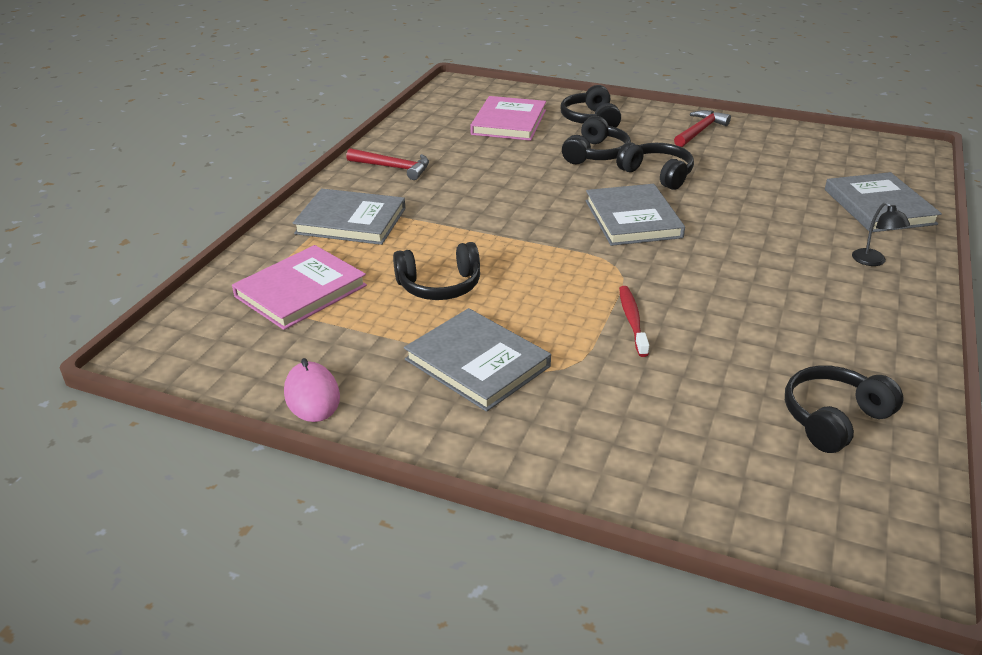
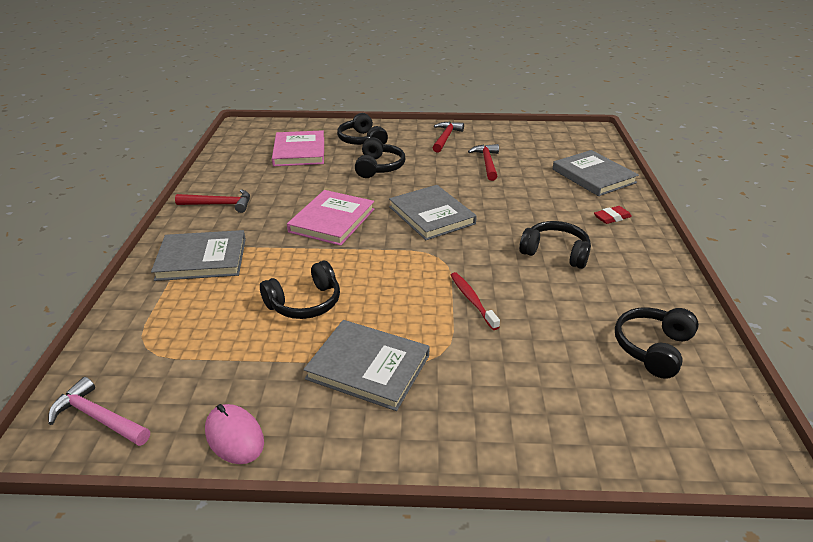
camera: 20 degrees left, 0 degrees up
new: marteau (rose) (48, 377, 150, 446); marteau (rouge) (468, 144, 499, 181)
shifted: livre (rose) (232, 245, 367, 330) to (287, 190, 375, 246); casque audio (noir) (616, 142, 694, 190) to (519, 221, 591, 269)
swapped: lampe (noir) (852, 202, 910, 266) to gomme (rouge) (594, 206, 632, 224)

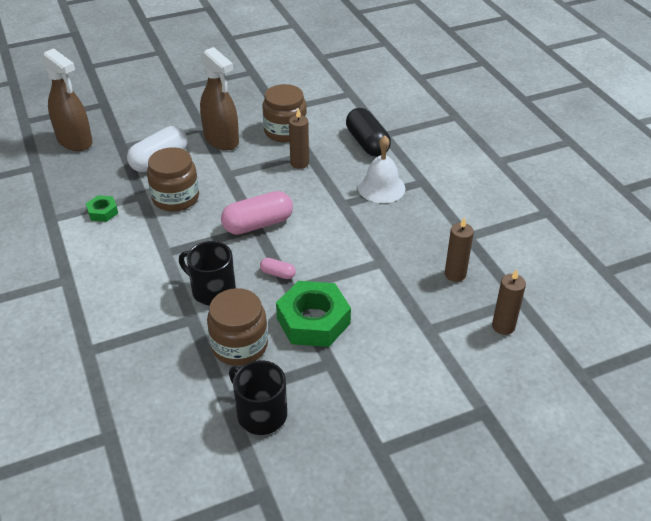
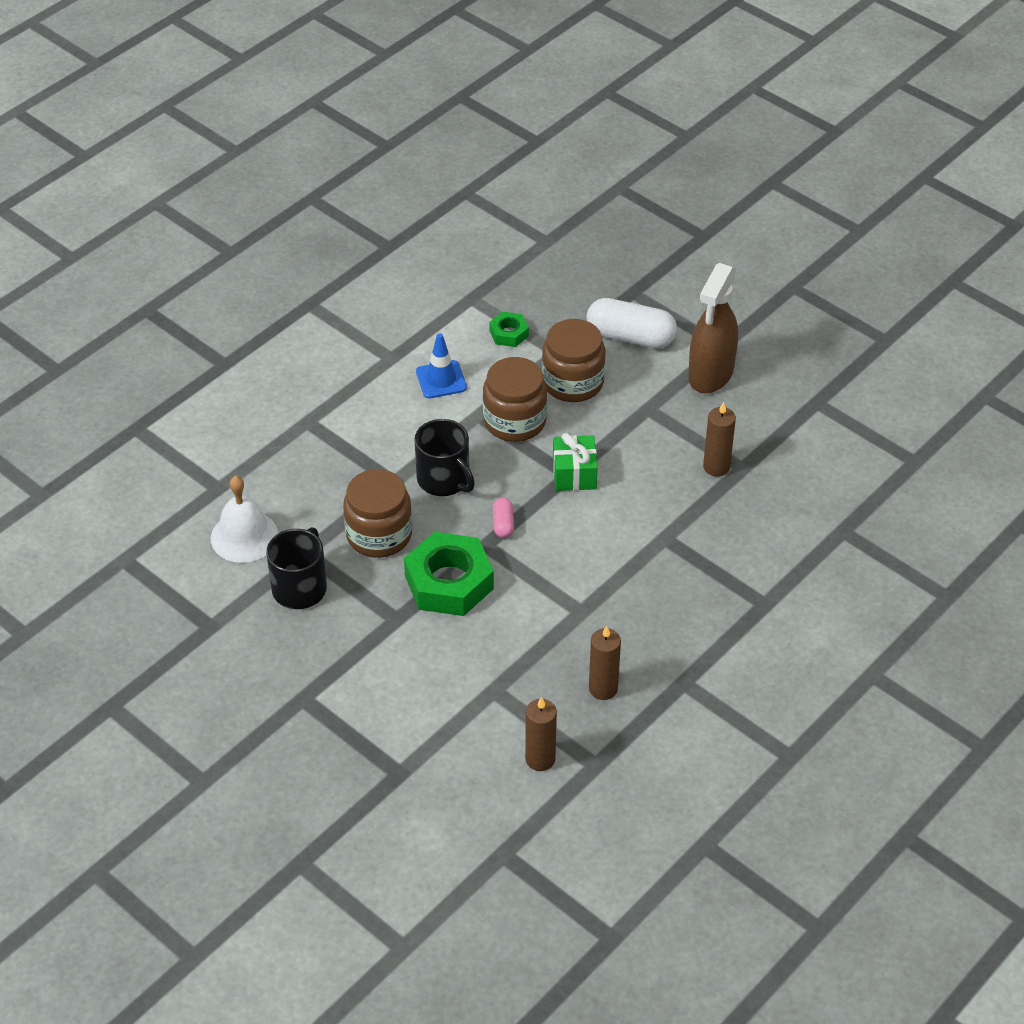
camera: 65 degrees right, 5 degrees up
gone: vaporisateur (marron) (41, 48, 93, 151); gélule (noir) (346, 108, 391, 157)
new: cône de chantier (bleu) (416, 333, 467, 398)
shifted: bocal (marron) (263, 84, 307, 142) to (483, 357, 547, 442); cloche (blanc) (358, 136, 405, 203) to (211, 476, 278, 563)
swapped: gélule (rose) (221, 191, 293, 235) to cadeau (vert) (553, 433, 598, 491)
rotated: tasse (noir) (179, 241, 236, 305) = (414, 419, 475, 496) 135 degrees clockwise

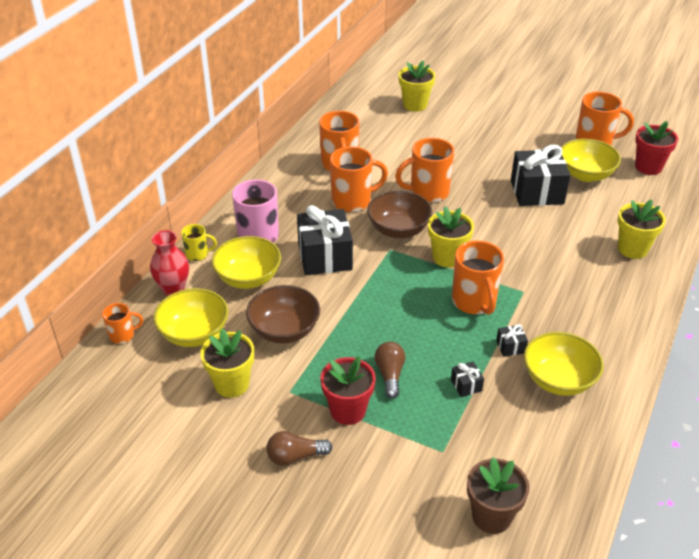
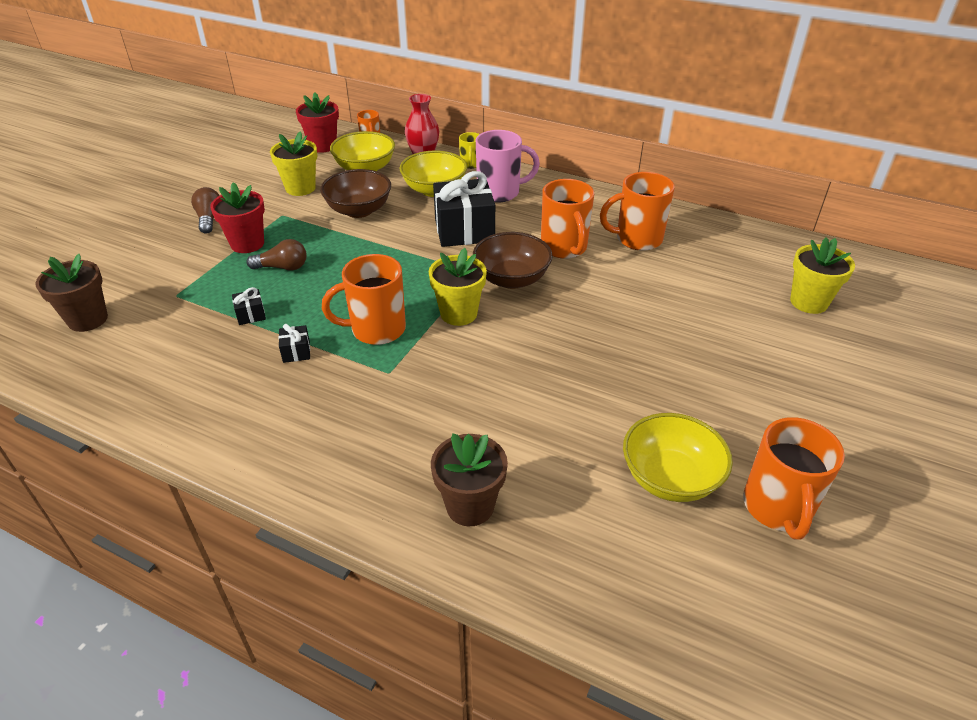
camera: 90 degrees right, 0 degrees up
gone: tasse (orange) (395, 138, 454, 203); cadeau (noir) (511, 145, 570, 206); bol (jaune) (524, 332, 604, 396)
shifted: pot de fleurs (rouge) (635, 121, 678, 175) to (296, 93, 339, 153)
repainted: pot de fleurs (jaune) (618, 199, 666, 259) to pot de fleurs (marron) (431, 433, 508, 526)

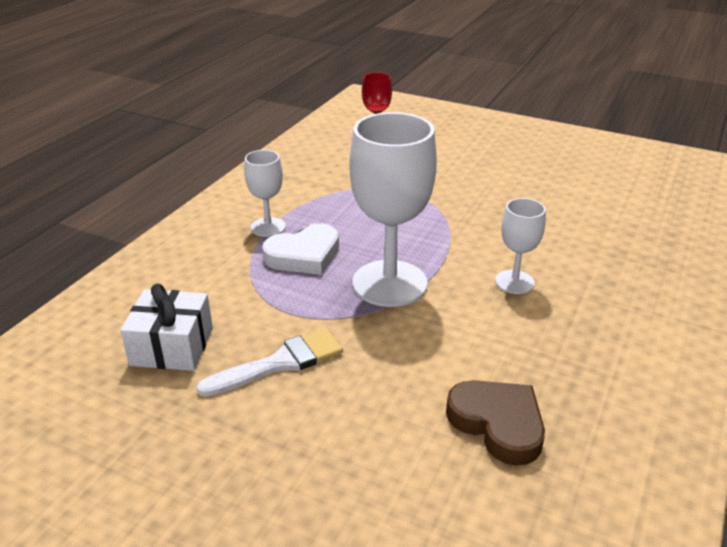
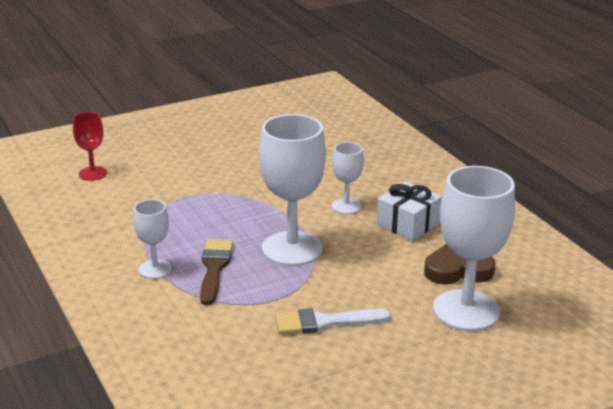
camera: 55 degrees left, 5 degrees down
new: verre à pied (blanc) (433, 166, 515, 331)
shifted: cadeau (blanc) (120, 284, 213, 371) to (377, 181, 442, 241)
swapped: cœur (blanc) (262, 223, 339, 275) to pinceau (marron) (200, 239, 233, 305)
rotated: pinceau (blanc) (196, 329, 343, 397) = (275, 308, 391, 334) 105 degrees counterclockwise

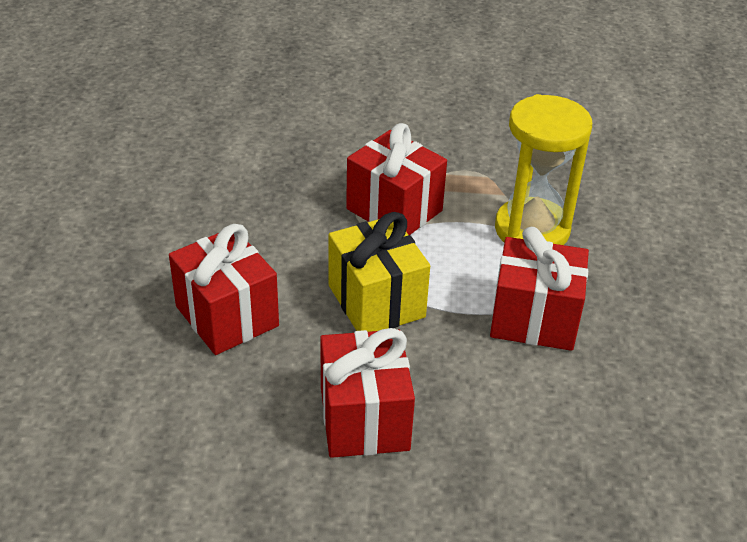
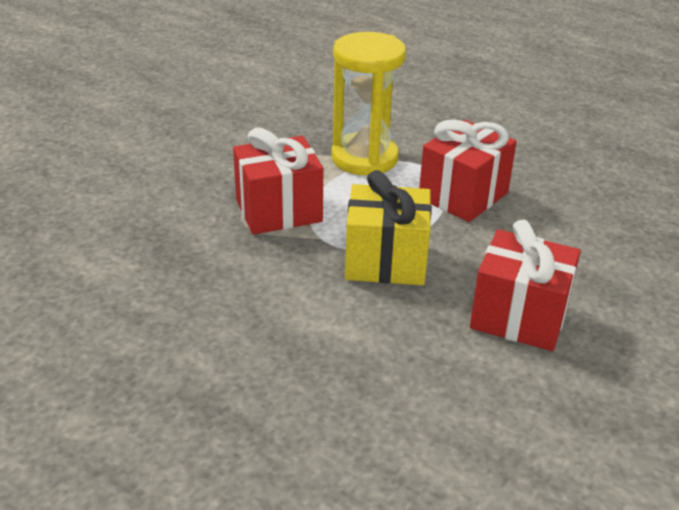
camera: 60 degrees left, 5 degrees down
gone: cadeau (rouge) (169, 224, 279, 355)

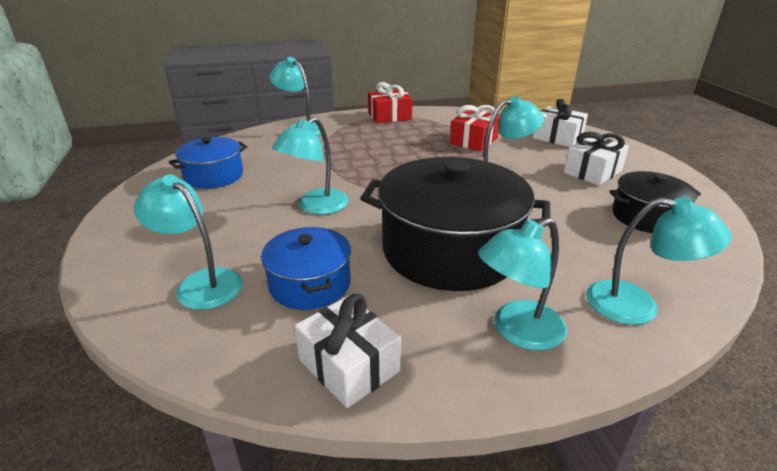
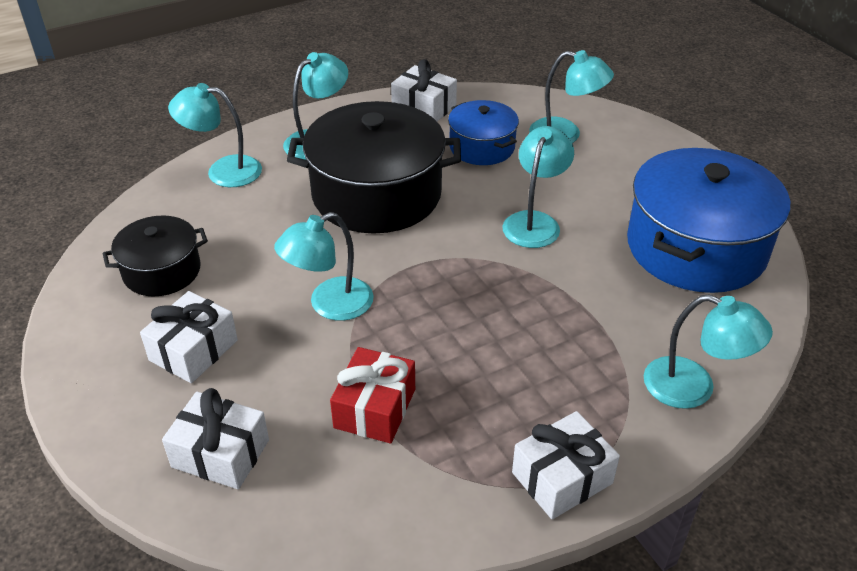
camera: 165 degrees right, 10 degrees up
repainted: cadeau (rouge) (368, 82, 412, 124) to cadeau (blanc) (512, 411, 620, 519)
scaled: marmite (bleu) (169, 137, 247, 189) = (627, 148, 790, 293) x1.85

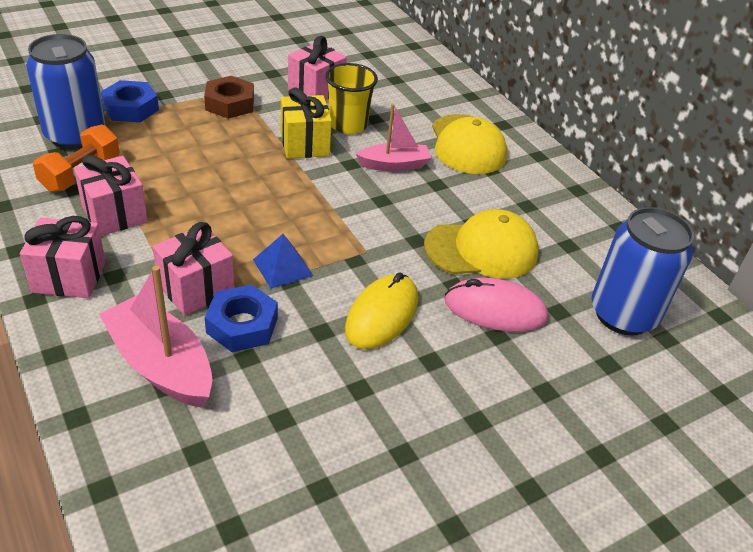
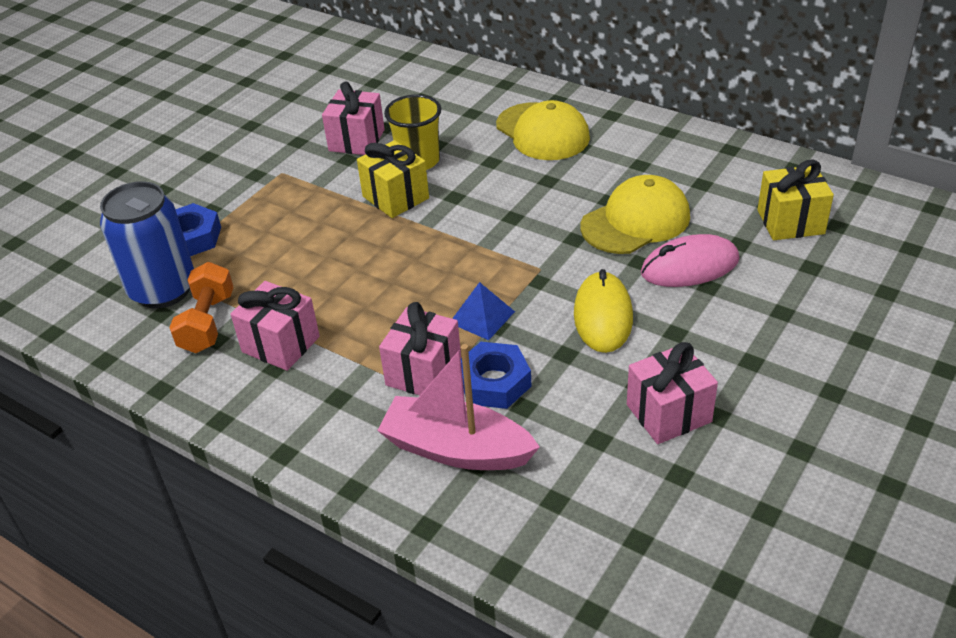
camera: 20 degrees left, 0 degrees up
gone: écrou (marron) (204, 76, 254, 119); bateau (rose) (356, 104, 431, 171)
shifted: cadeau (rose) (20, 216, 106, 298) to (627, 342, 718, 444)
swapped: canette (bleu) (591, 207, 694, 336) to cadeau (jaune) (757, 160, 834, 240)

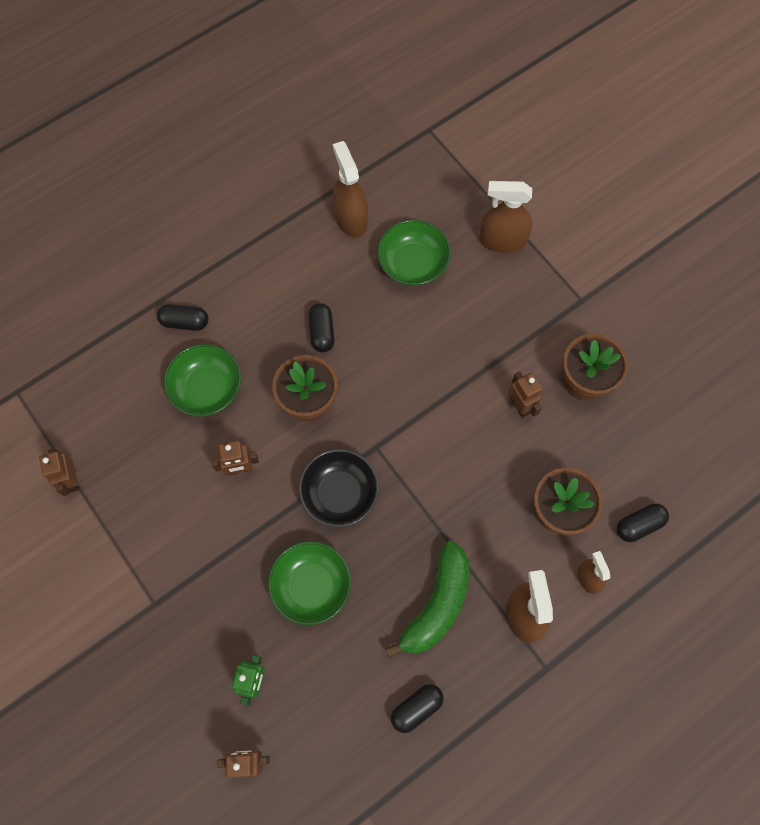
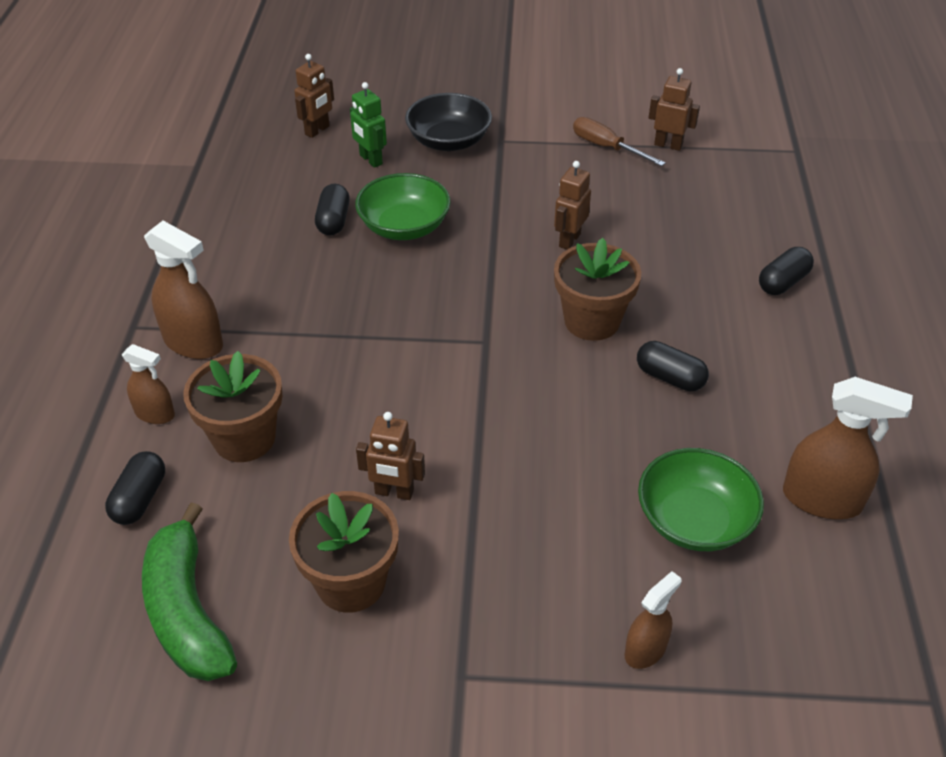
camera: 130 degrees right, 25 degrees down
gone: bol (vert) (164, 344, 241, 417)
new: tournevis (marron) (573, 117, 665, 166)
shifted: bol (noir) (299, 449, 379, 527) to (405, 93, 492, 151); banane (vert) (385, 541, 469, 658) to (142, 503, 237, 681); gélule (noir) (391, 684, 444, 733) to (315, 184, 350, 235)
scaled: vaporisateur (marron) (479, 181, 533, 253) = (625, 571, 681, 669) x0.59

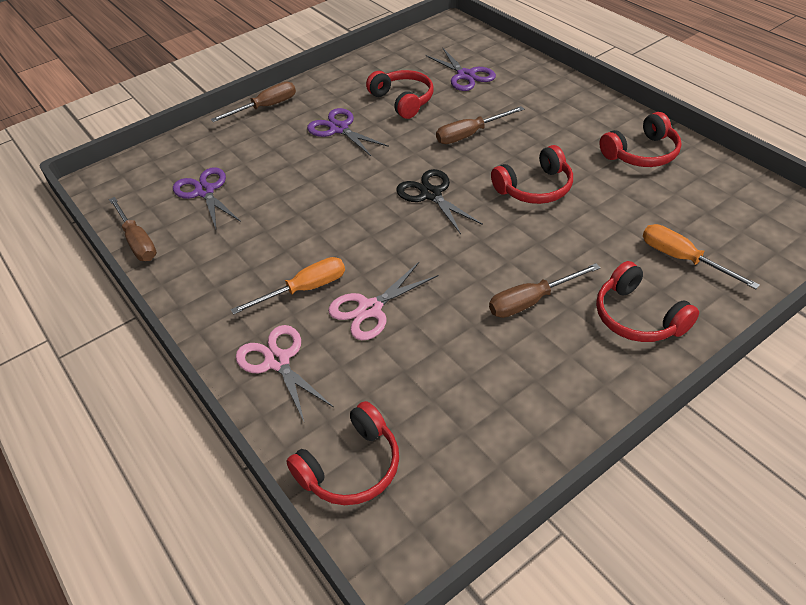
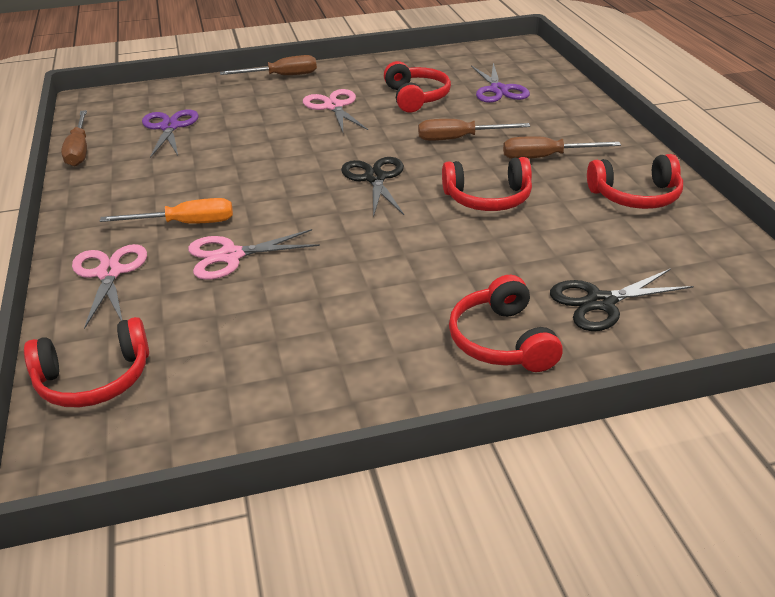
camera: 20 degrees right, 10 degrees down
shifted: tournevis (marron) (489, 263, 600, 318) to (503, 136, 621, 159)
swapped: tournevis (orange) (643, 224, 760, 289) to ciseaux (noir) (550, 268, 694, 331)
repainted: ciseaux (violet) (307, 108, 389, 156) to ciseaux (rose) (303, 89, 368, 132)

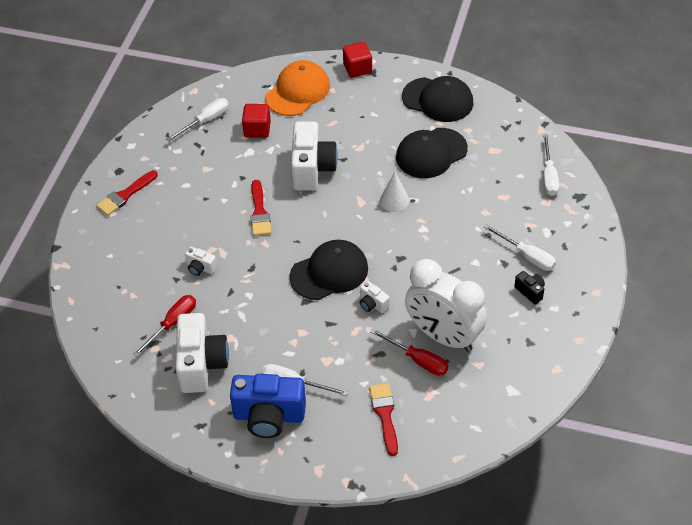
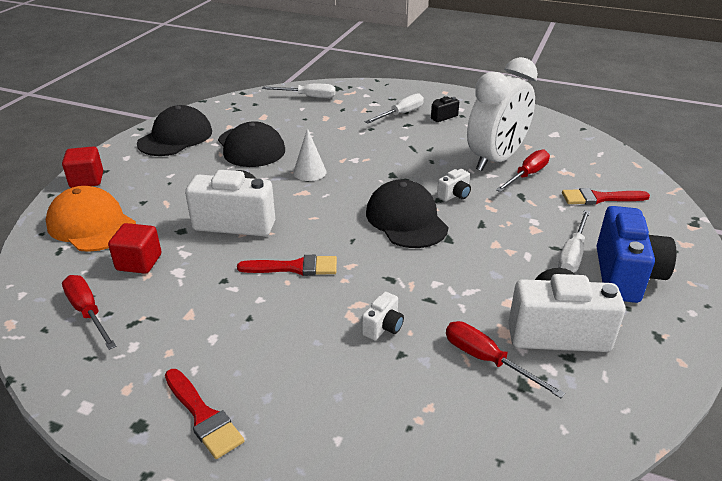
camera: 85 degrees left, 15 degrees down
repainted: tournevis (blanc) (166, 98, 229, 142) to tournevis (rouge) (62, 275, 116, 350)

